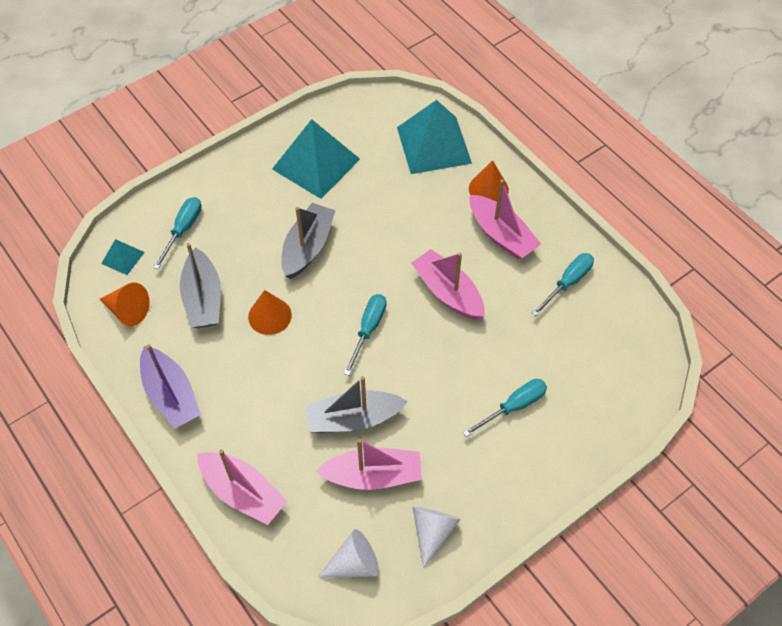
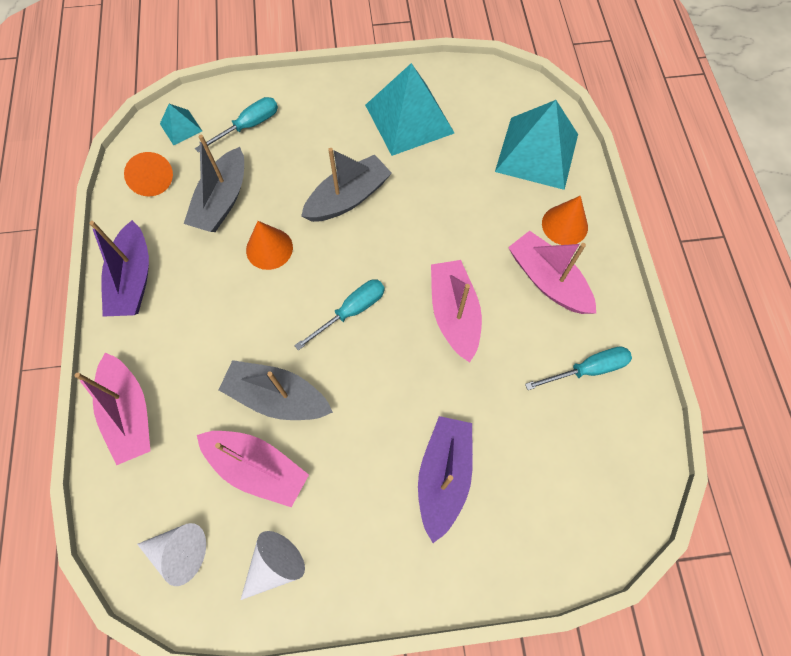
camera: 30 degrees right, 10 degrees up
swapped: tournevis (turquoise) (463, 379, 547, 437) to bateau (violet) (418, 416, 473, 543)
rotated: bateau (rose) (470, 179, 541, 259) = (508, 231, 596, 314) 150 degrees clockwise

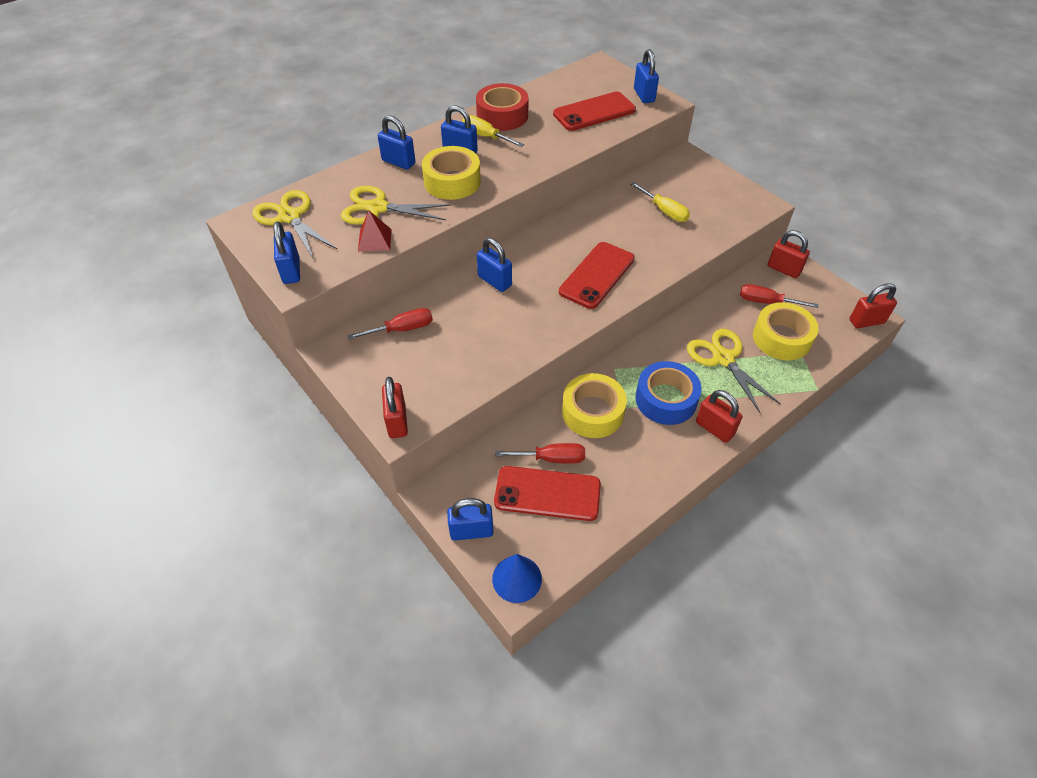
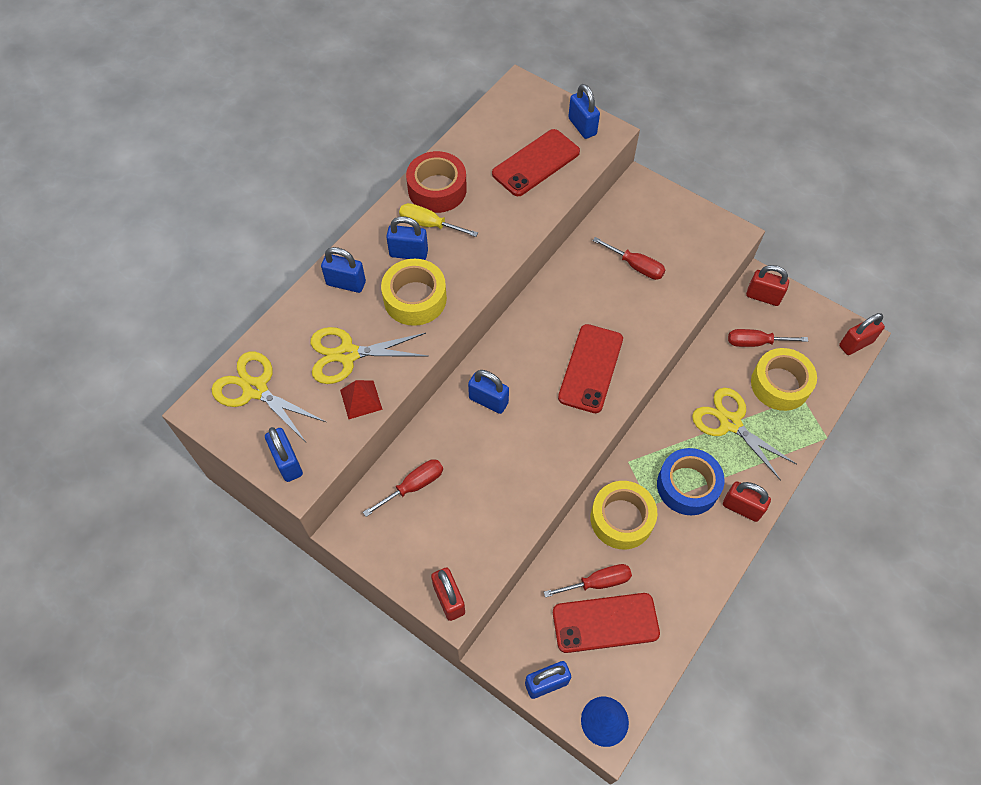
camera: 15 degrees left, 10 degrees up
repainted: tournevis (jaune) (630, 182, 690, 222) to tournevis (rouge) (593, 237, 665, 280)

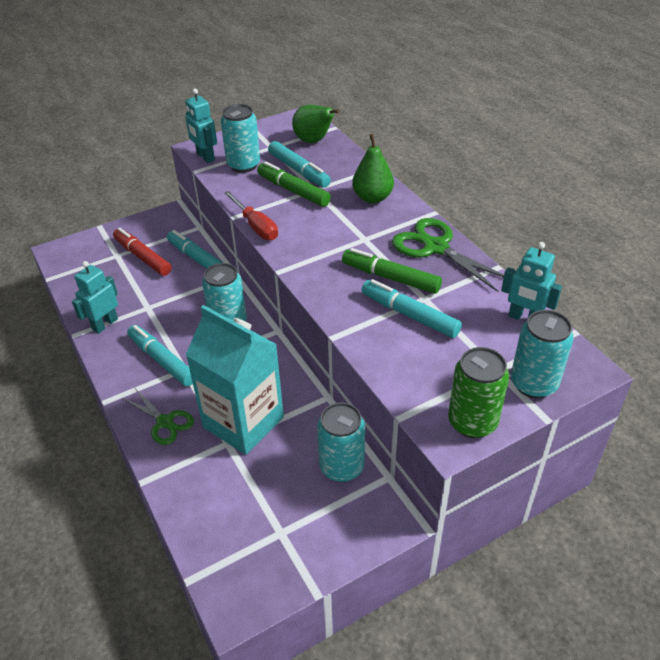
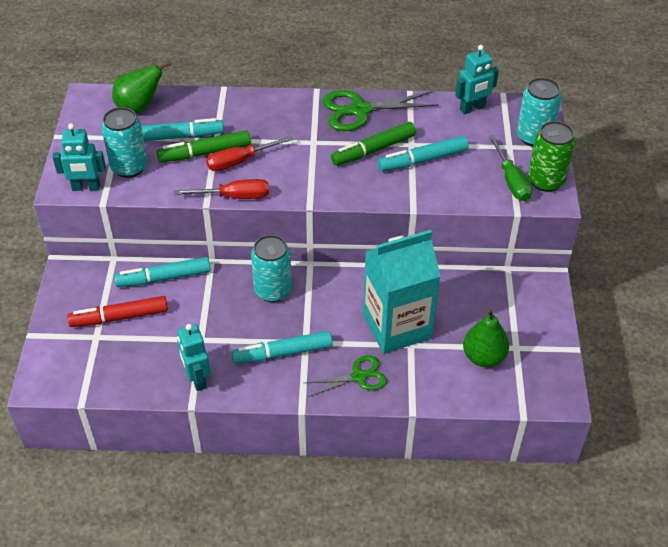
camera: 60 degrees left, 5 degrees up
gone: canette (turquoise) (317, 403, 365, 482)
new: tournevis (rouge) (206, 136, 293, 171); tournevis (vert) (489, 135, 532, 201)
shifted: poire (vert) (352, 134, 394, 204) to (463, 309, 509, 367)

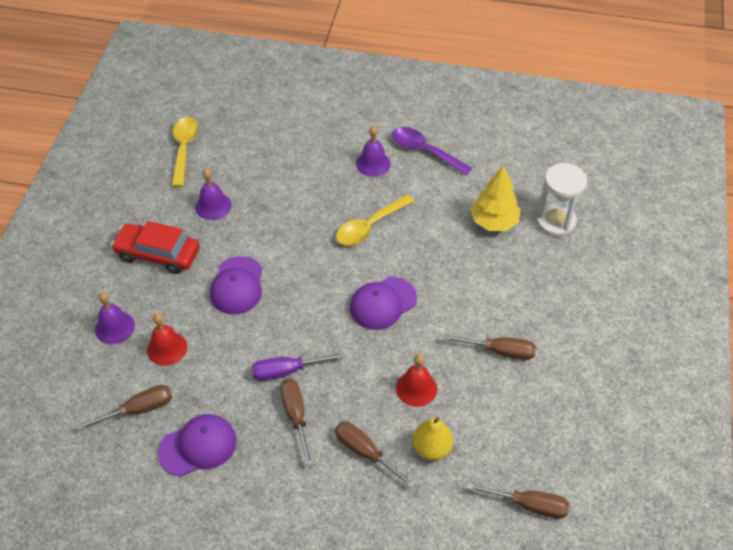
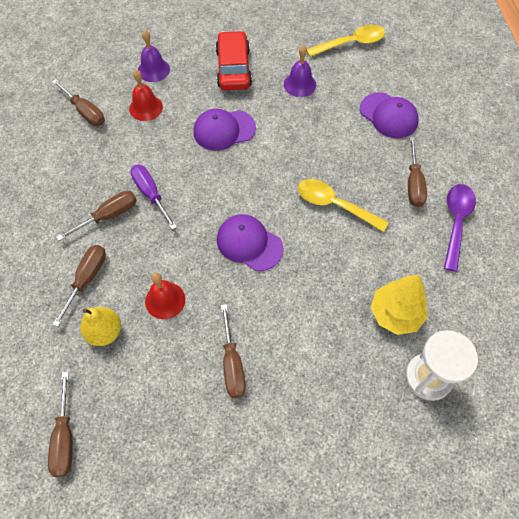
camera: 70 degrees right, 10 degrees up
shifted: casquette (violet) (158, 414, 236, 477) to (360, 92, 419, 138)
swapped: cloche (violet) (356, 126, 391, 177) to tournevis (marron) (408, 137, 427, 207)

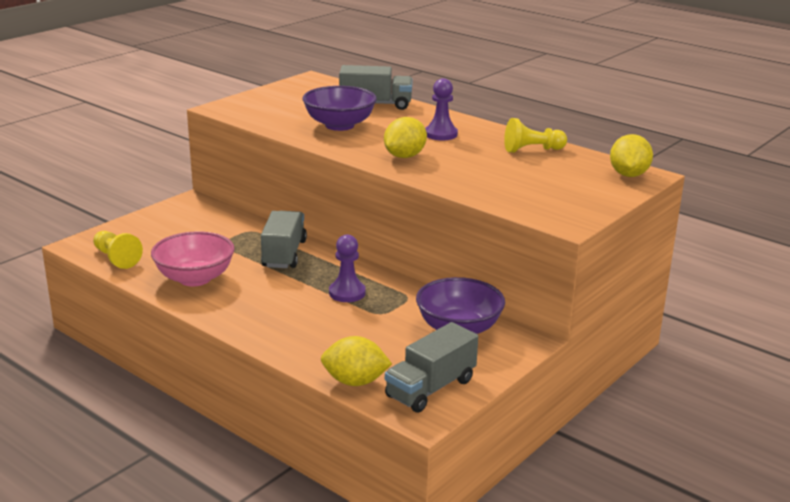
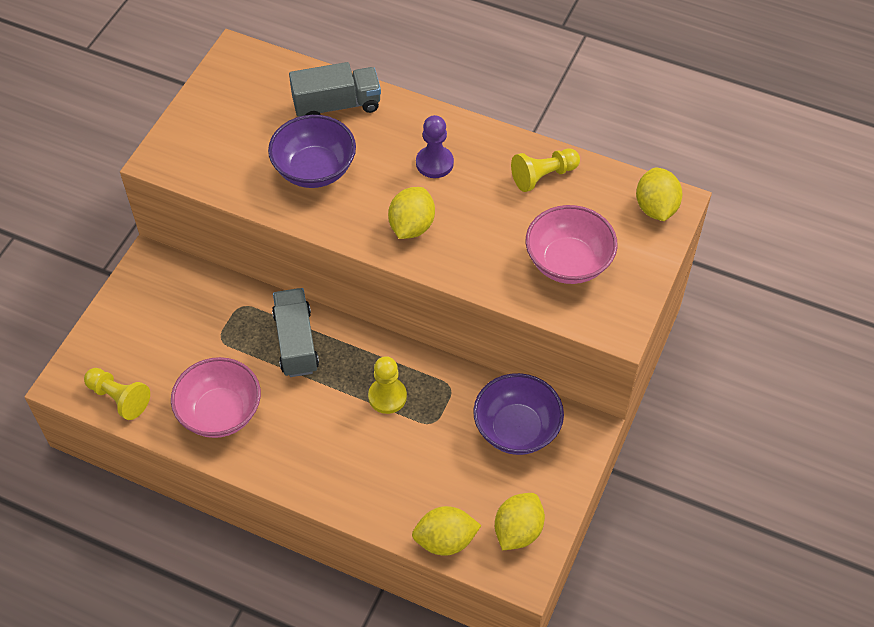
camera: 15 degrees left, 30 degrees up
new: bol (rose) (526, 205, 618, 284)
swapped: camion (gris) (385, 322, 478, 413) to citron (jaune) (495, 493, 545, 550)
repainted: pion (violet) (329, 234, 366, 302) to pion (jaune) (368, 356, 407, 414)

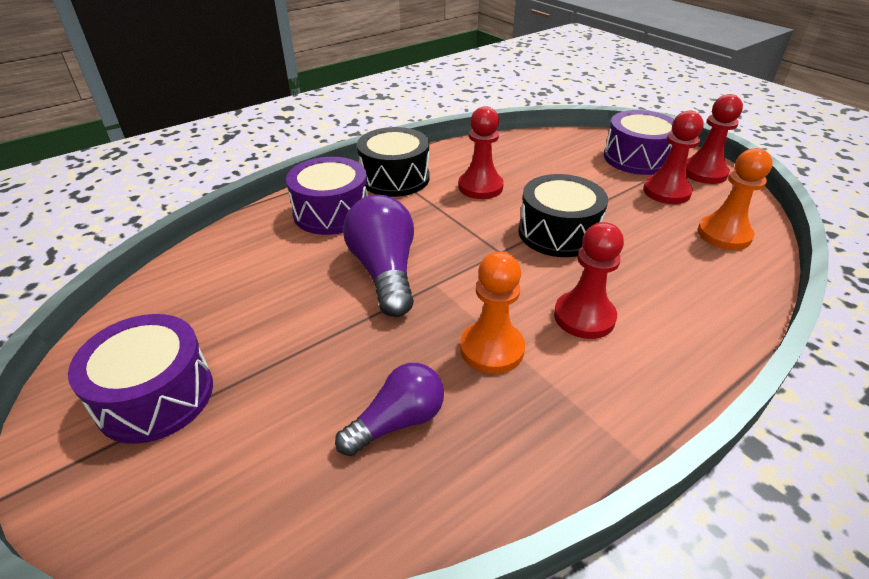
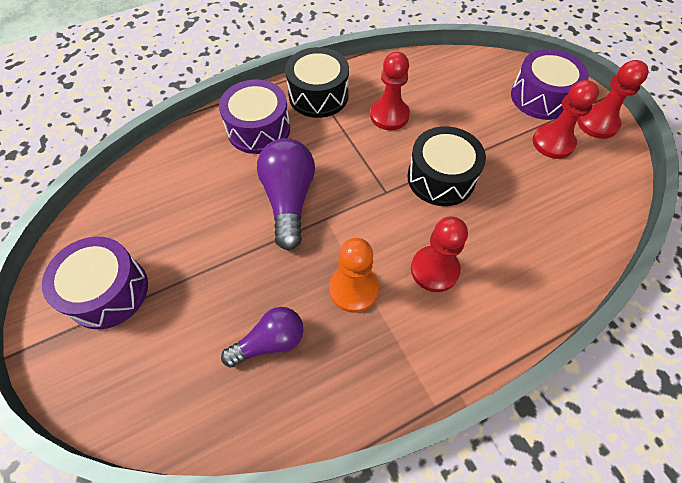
camera: 10 degrees right, 20 degrees up
gone: pion (orange) (697, 148, 773, 250)

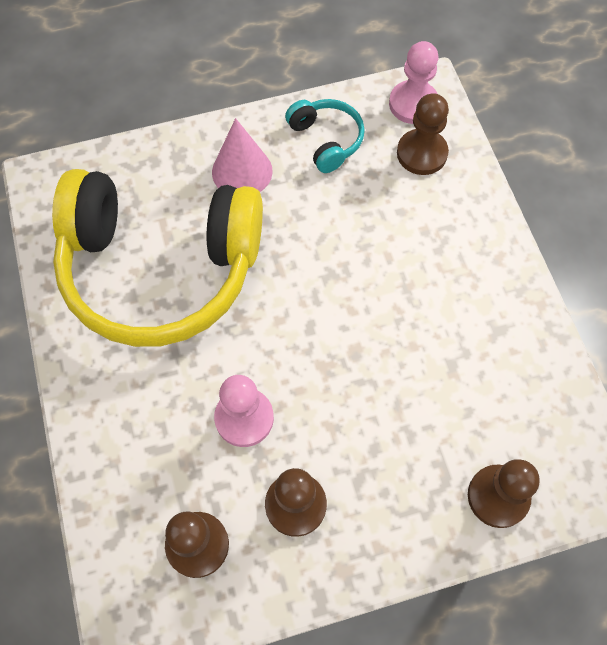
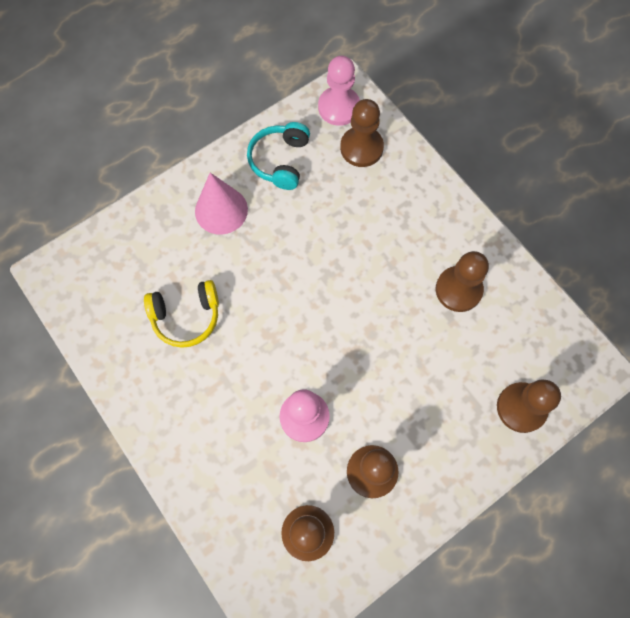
camera: 20 degrees left, 5 degrees up
new: pion (marron) (436, 251, 489, 312)
rotated: casque audio (turquoise) (285, 99, 365, 173) = (247, 122, 310, 190) 120 degrees counterclockwise
scaled: casque audio (jaune) (52, 169, 263, 347) = (144, 280, 219, 348) x0.41

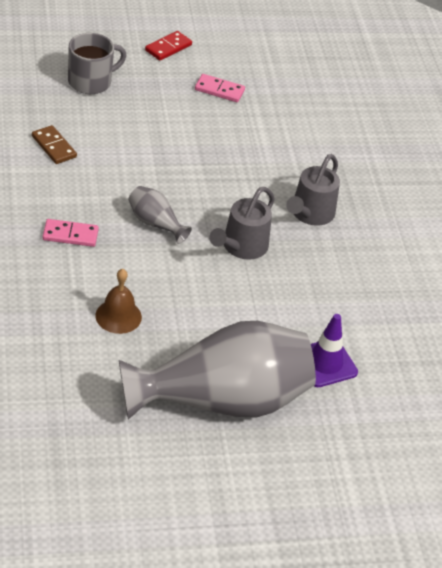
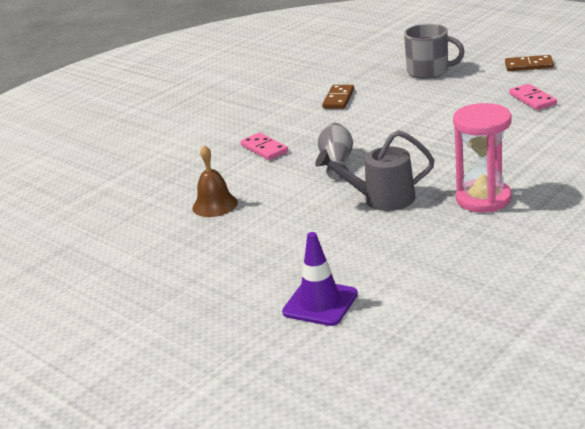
camera: 60 degrees right, 15 degrees down
gone: vase (gris) (119, 321, 316, 420)
swapped: arrosoir (gris) (286, 154, 340, 226) to sablier (rose) (453, 103, 512, 212)
repainted: domino (rouge) (145, 31, 192, 60) to domino (marron) (505, 55, 554, 71)

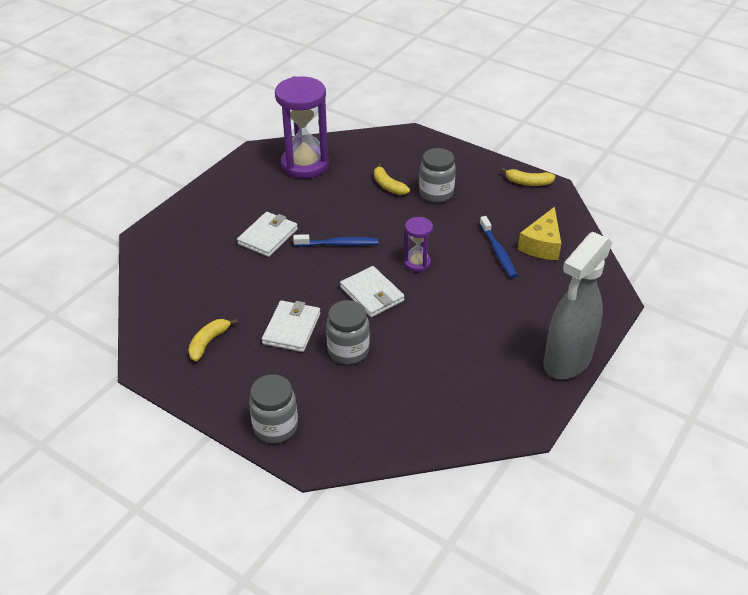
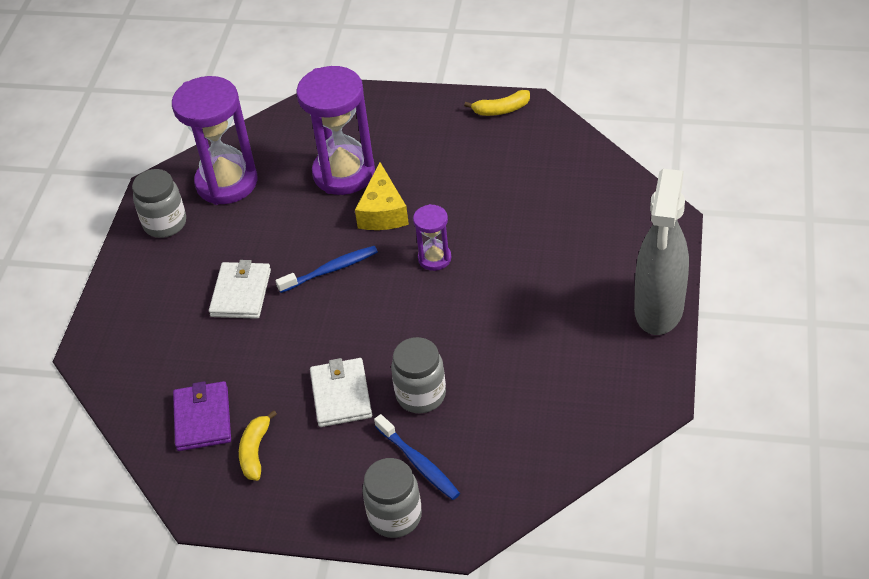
camera: 20 degrees left, 5 degrees up
gone: portefeuille (blanc) (340, 266, 404, 317)
new: portefeuille (violet) (173, 381, 231, 451)
shifted: bocal (gris) (419, 148, 456, 203) to (132, 169, 186, 238); brosse à dents (bleu) (479, 216, 517, 278) to (374, 414, 460, 500); fromage (jaune) (518, 207, 561, 260) to (355, 162, 409, 230)
swapped: banane (jaune) (374, 163, 410, 195) to sablier (violet) (296, 66, 375, 195)

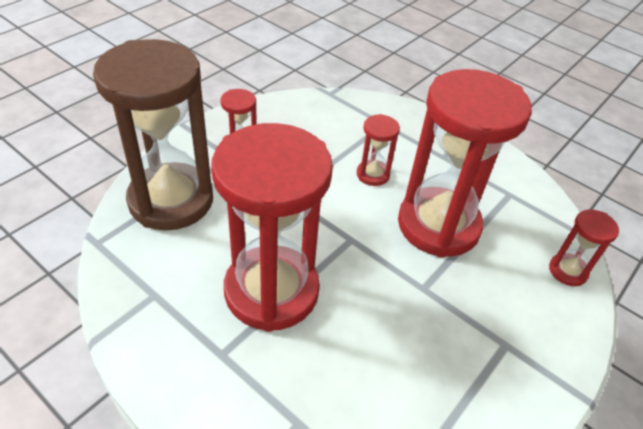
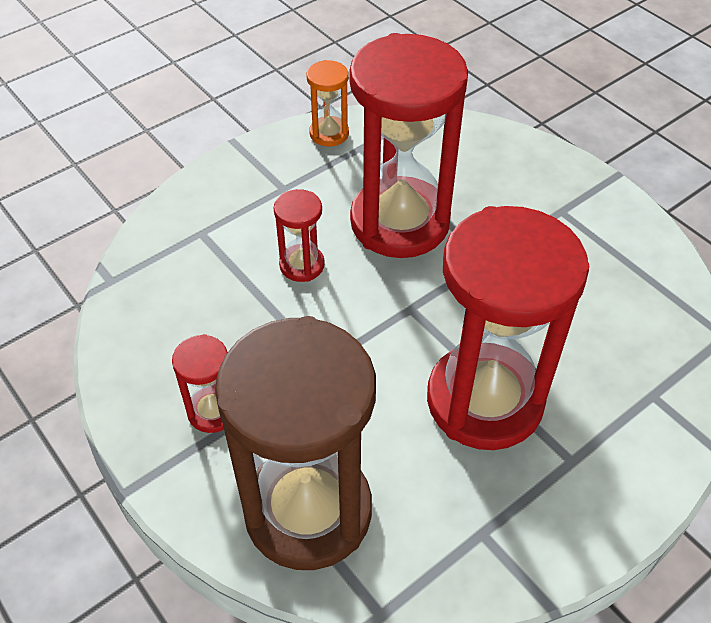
camera: 75 degrees left, 5 degrees up
gone: sablier (rouge) (549, 209, 619, 286)
new: sablier (orange) (307, 60, 349, 146)

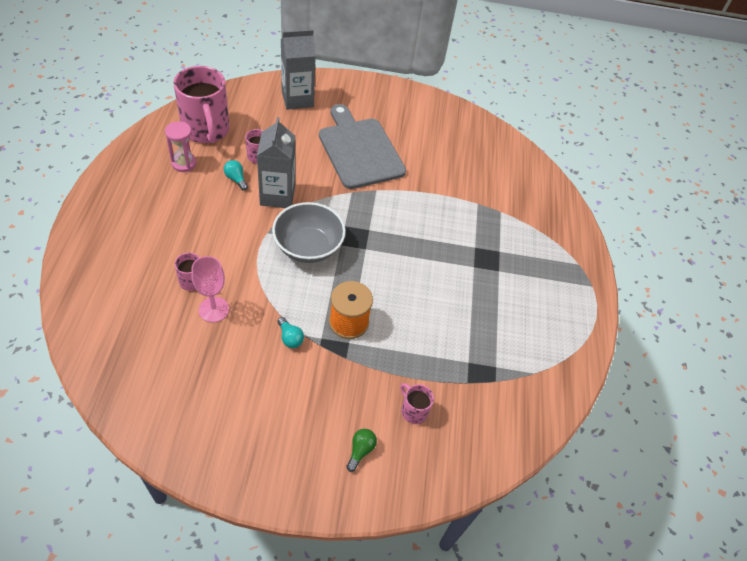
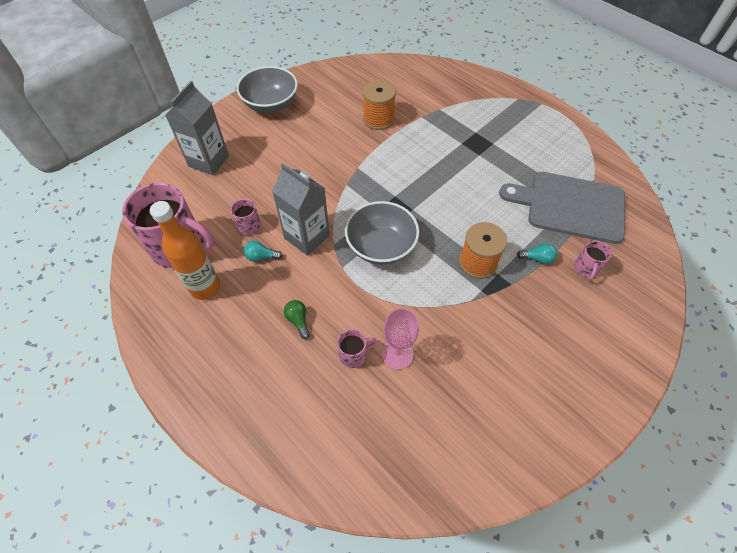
camera: 45 degrees left, 5 degrees up
new: bol (gris) (237, 66, 298, 113); bobine (orange) (363, 80, 396, 130)
shifted: ampoule (turquoise) (277, 317, 304, 348) to (517, 243, 557, 264); planche à découper (gris) (319, 104, 406, 189) to (499, 172, 625, 244); ampoule (vert) (347, 429, 377, 472) to (284, 300, 310, 339)
swapped: sablier (rose) (165, 121, 196, 172) to bouteille (orange) (150, 201, 220, 300)
rotated: tasse (rose) (401, 383, 434, 424) = (574, 240, 612, 280) 75 degrees counterclockwise

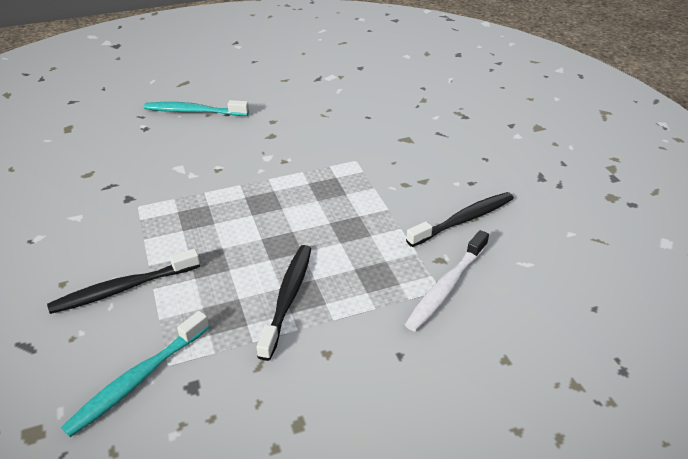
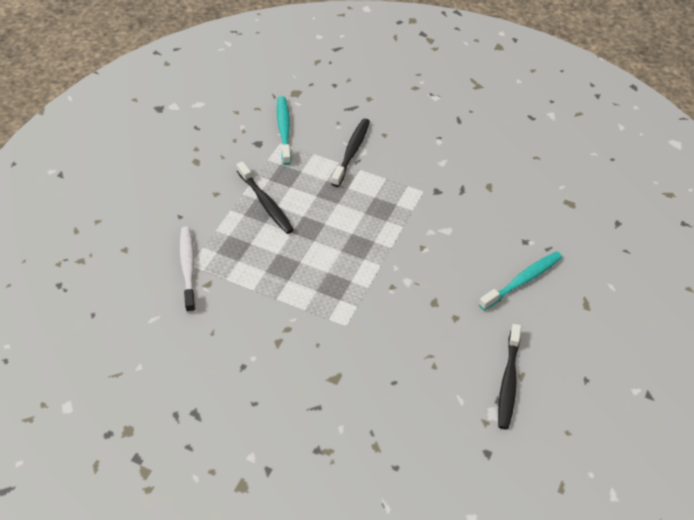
camera: 135 degrees right, 10 degrees up
shifted: brosse à dents (noir) (406, 192, 514, 247) to (498, 324, 521, 429)

